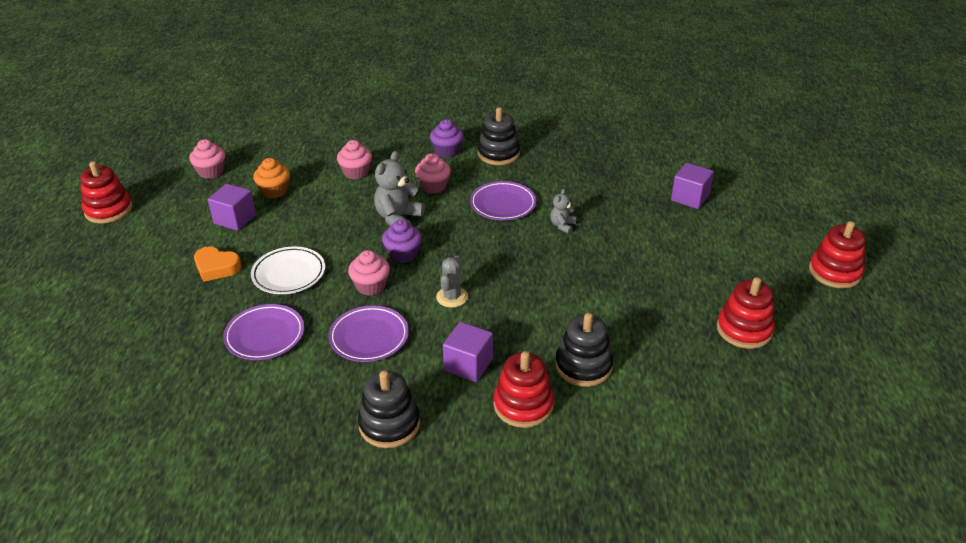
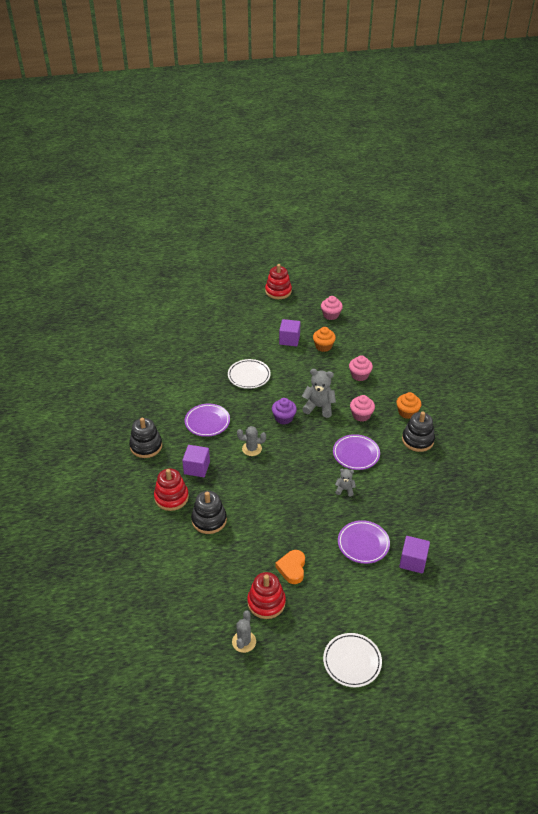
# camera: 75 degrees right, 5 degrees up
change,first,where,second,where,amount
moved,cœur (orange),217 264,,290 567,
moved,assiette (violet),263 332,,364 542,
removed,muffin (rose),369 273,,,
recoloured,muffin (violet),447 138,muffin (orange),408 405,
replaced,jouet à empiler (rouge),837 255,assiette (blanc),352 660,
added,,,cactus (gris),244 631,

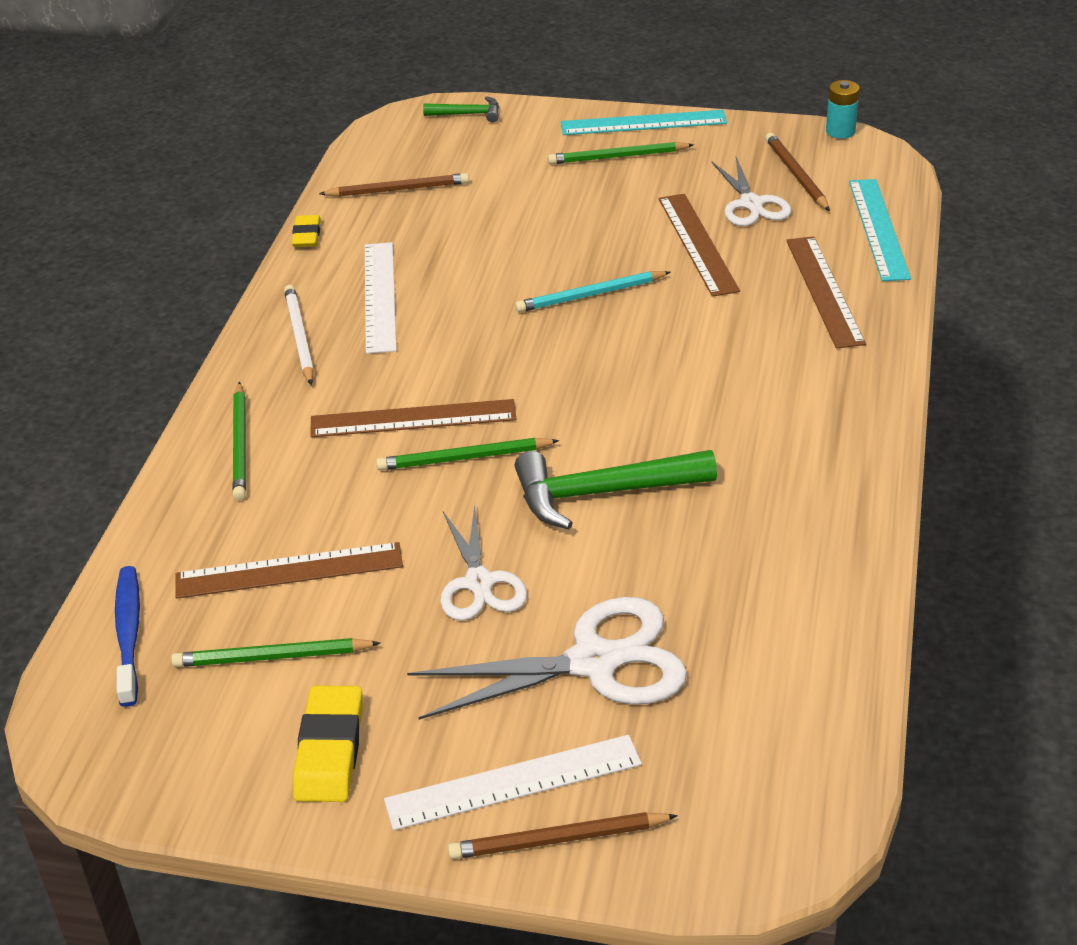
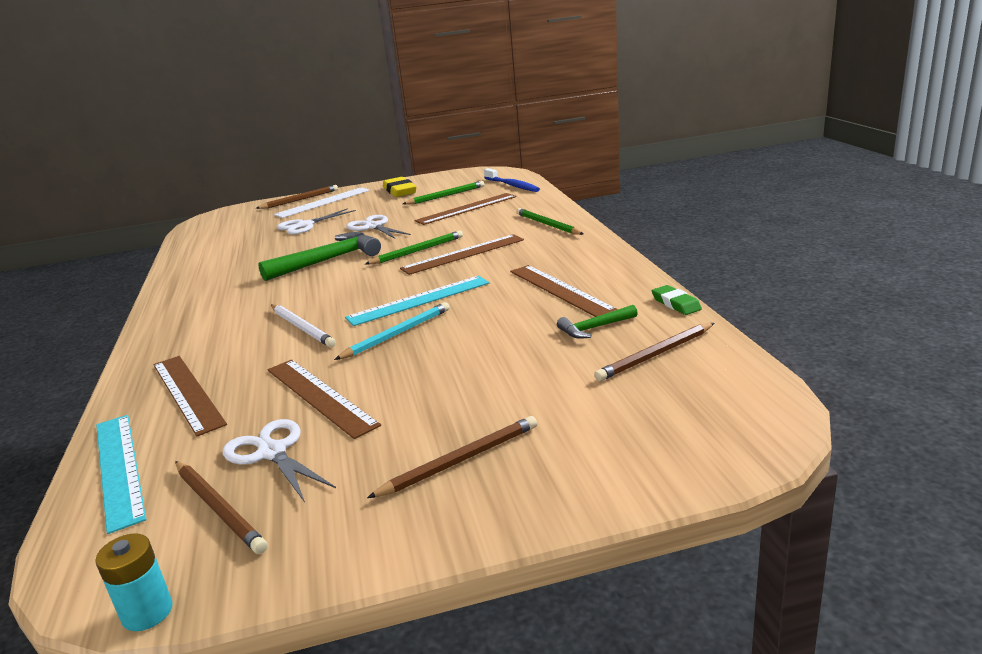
# camera: 155 degrees right, 15 degrees down
change,first,where,second,where,amount
moved,crayon (blanc),299 335,,303 325,
recoloured,gomme (jaune),306 231,gomme (vert),677 300,
recoloured,règle (blanc),381 298,règle (marron),564 291,
resized,ciseaux (blanc),547 658,,316 221,x0.63
moved,marteau (vert),461 109,,597 322,
recoloured,crayon (vert),621 153,crayon (marron),452 457,
moved,règle (turquoise),644 122,,417 301,

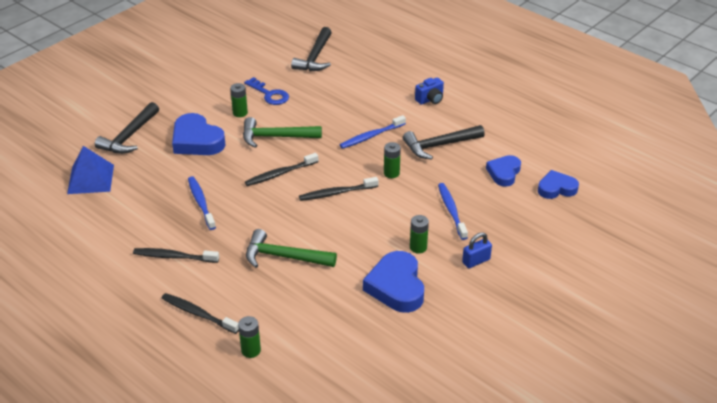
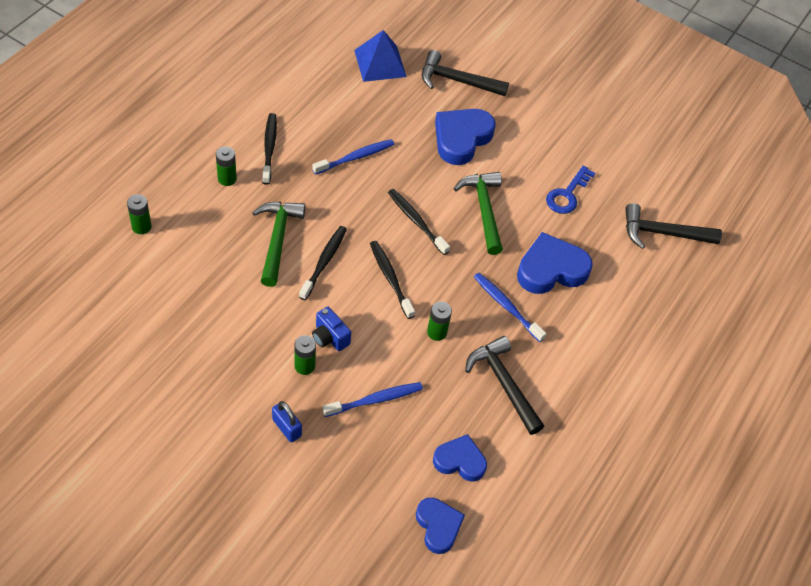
# camera: 75 degrees right, 15 degrees up
change,first,where,second,where,amount
moved,brosse à dents (noir),200 313,,323 263,
moved,pile (vert),239 100,,226 166,
moved,cœur (bleu),393 282,,555 263,
moved,appareil photo (bleu),429 91,,331 329,

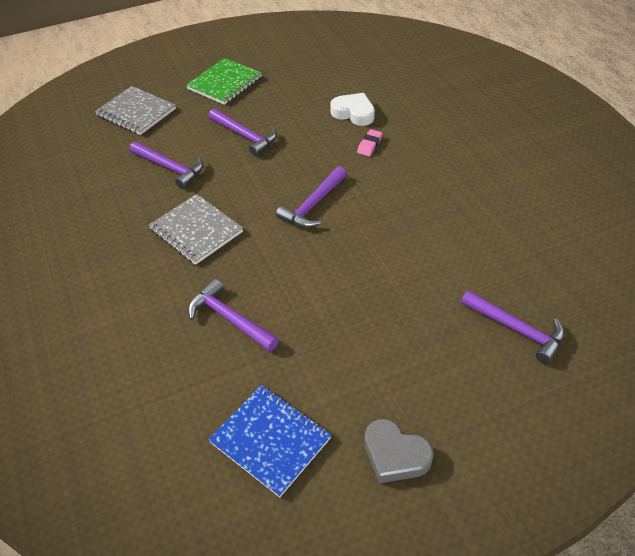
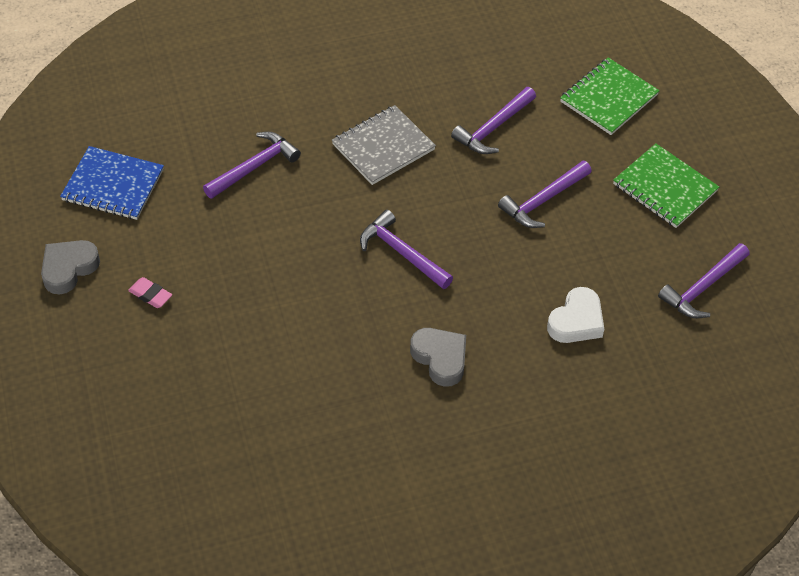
# camera: 95 degrees right, 5 degrees up
change,first,where,second,where,amount
recoloured,carnet (gris),135 110,carnet (vert),610 96,
turned,carnet (bleu),269 441,,112 183,60 degrees clockwise
moved,gomme (rose),369 142,,150 292,
moved,marteau (violet),513 327,,704 280,
added,,,cœur (gris),438 357,

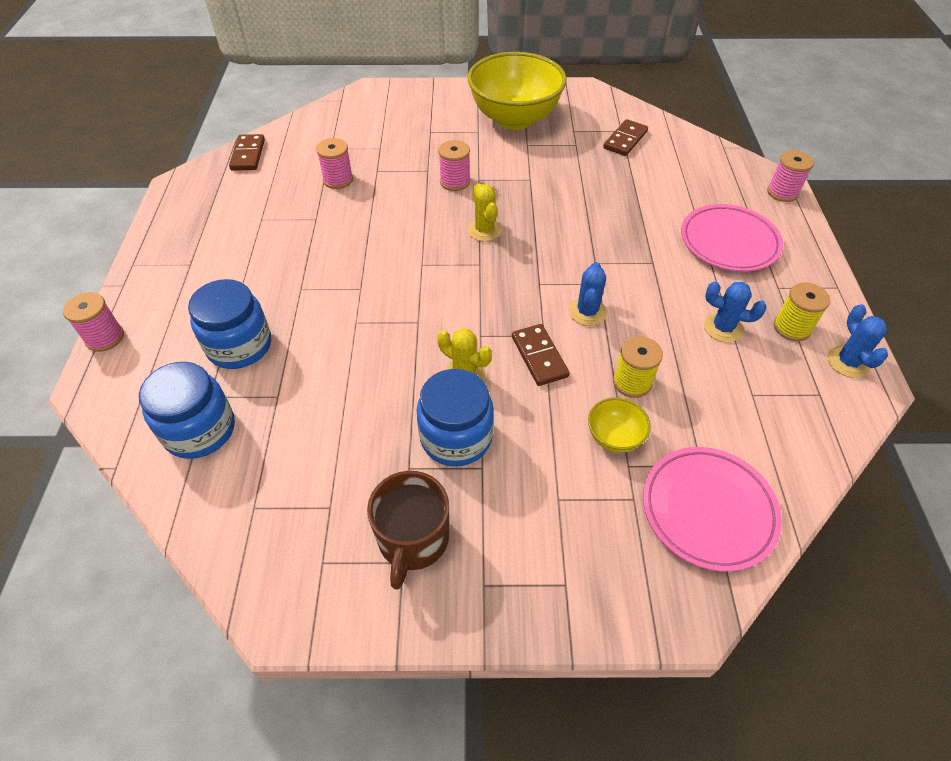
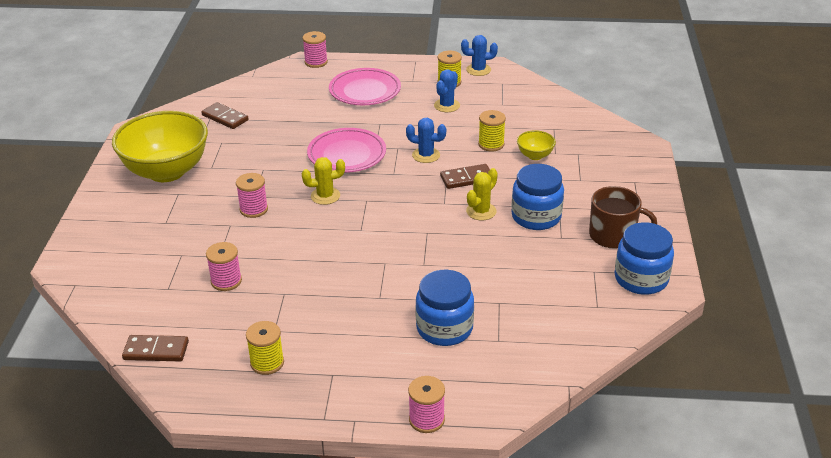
# camera: 85 degrees left, 15 degrees down
change,first,where,second,where,amount
moved,bocal (bleu),187 410,,644 258,
moved,assiette (rose),712 509,,346 150,
added,,,bobine (jaune),265 348,

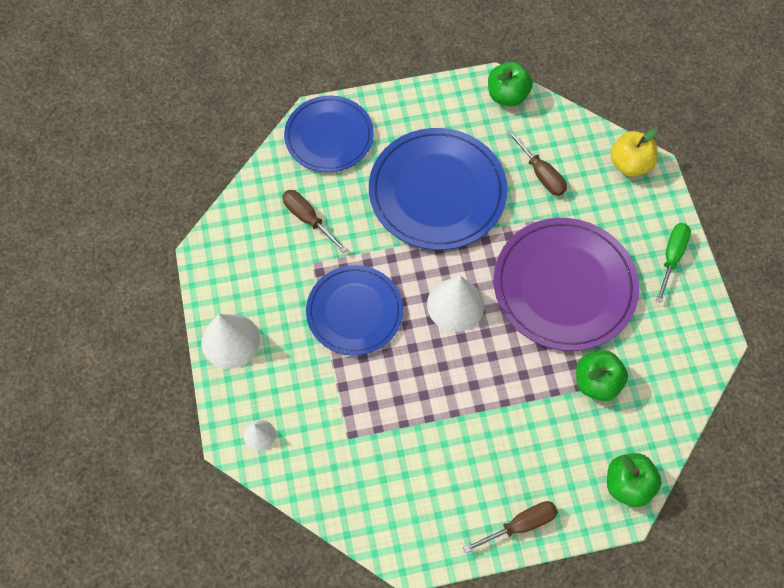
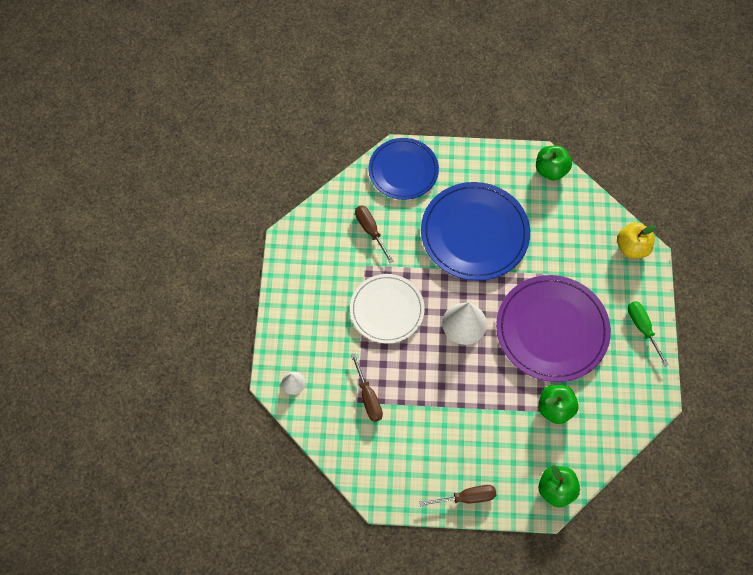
# camera: 15 degrees right, 0 degrees up
change,first,where,second,where,amount
removed,cône (blanc),230 341,,,
recoloured,assiette (bleu),354 310,assiette (blanc),387 309,
moved,tournevis (marron),537 163,,367 387,
turned,tournevis (vert),673 263,,648 333,60 degrees counterclockwise

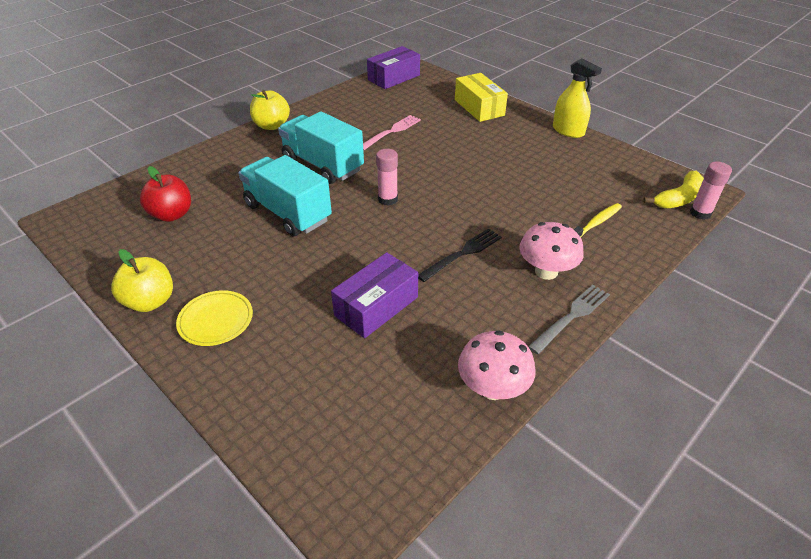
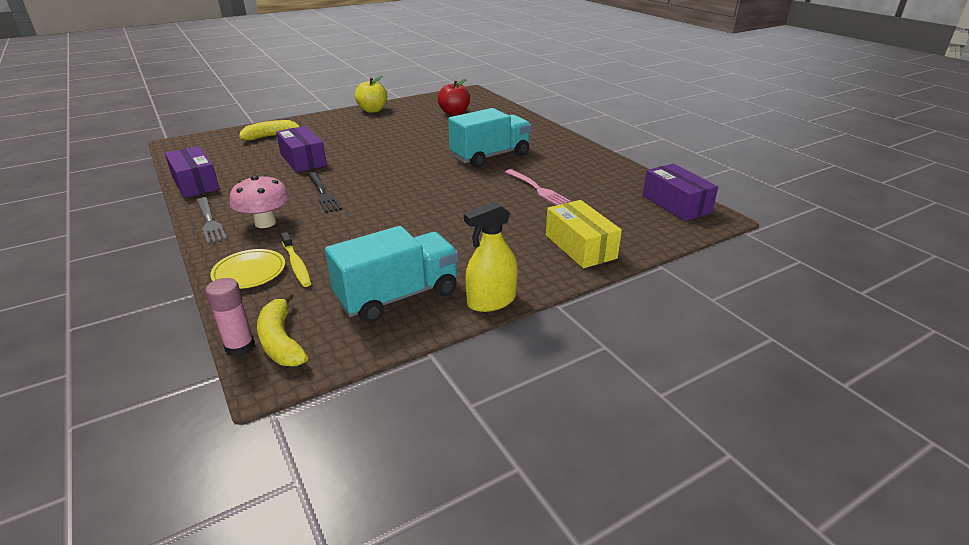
# camera: 105 degrees right, 10 degrees down
change,first,where,second,where,amount
moved,assiette (jaune),214 318,,247 269,
moved,camion (turquoise),285 196,,392 274,
removed,pomme (jaune),270 110,,,
removed,bâton de colle (rose),387 177,,,
turned,boîte (jaune),481 97,,584 234,75 degrees clockwise
replaced,champignon (rose),497 365,boîte (violet),192 172,
added,,,banane (jaune),269 130,

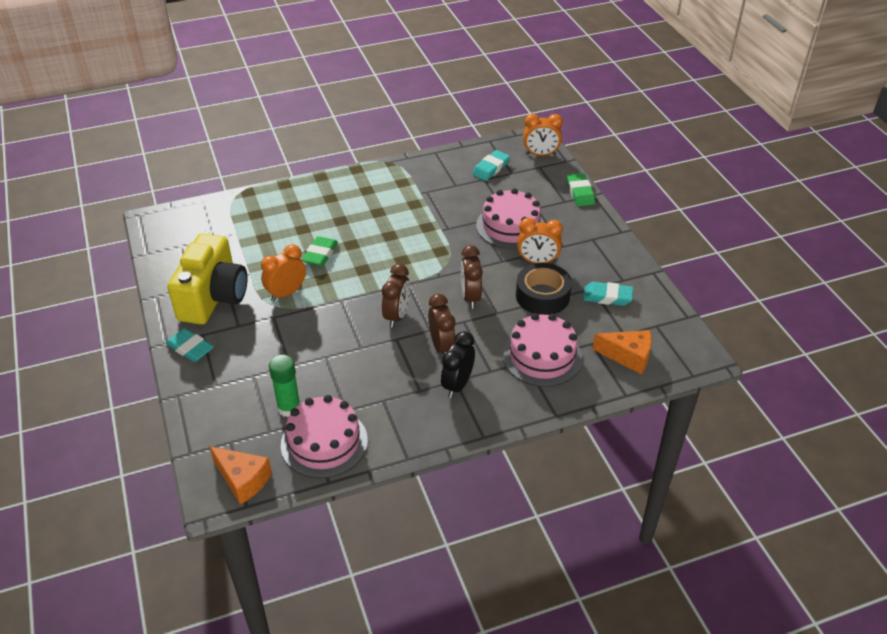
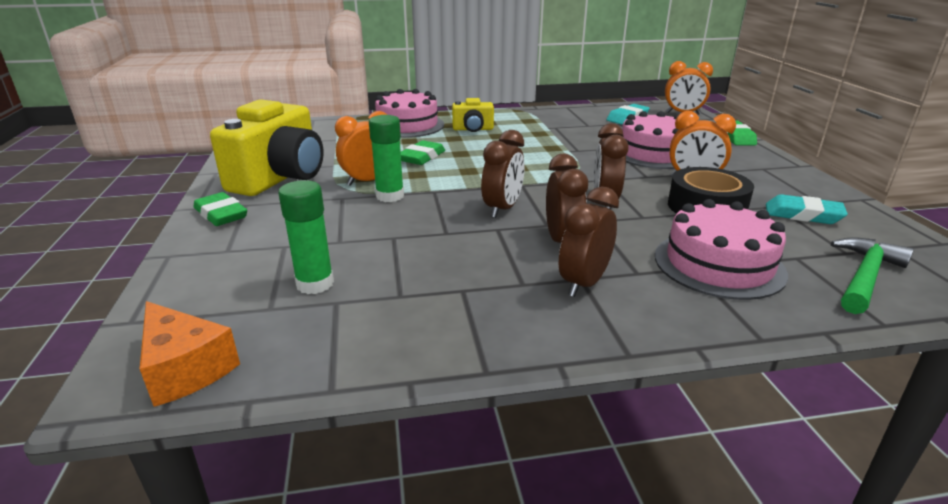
# camera: 10 degrees right, 15 degrees down
change,first,where,second,where,amount
recoloured,gomme (turquoise),189 345,gomme (vert),220 209,
moved,gâteau (rose),324 436,,409 113,
recoloured,réveil (noir),458 364,réveil (marron),589 241,
replaced,fromage (orange),622 352,marteau (vert),872 275,
added,,,bâton de colle (vert),386 158,
added,,,appareil photo (jaune),473 115,

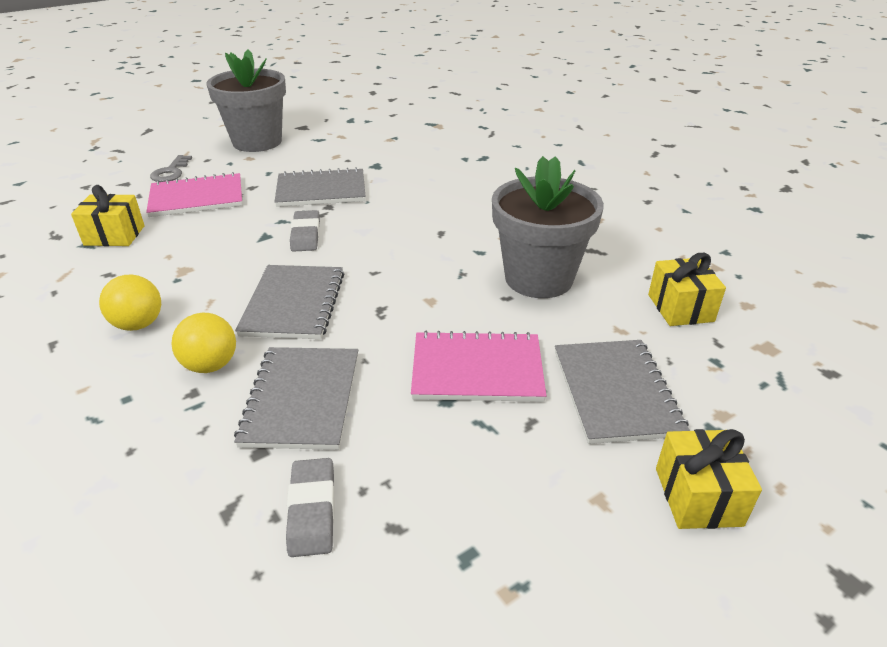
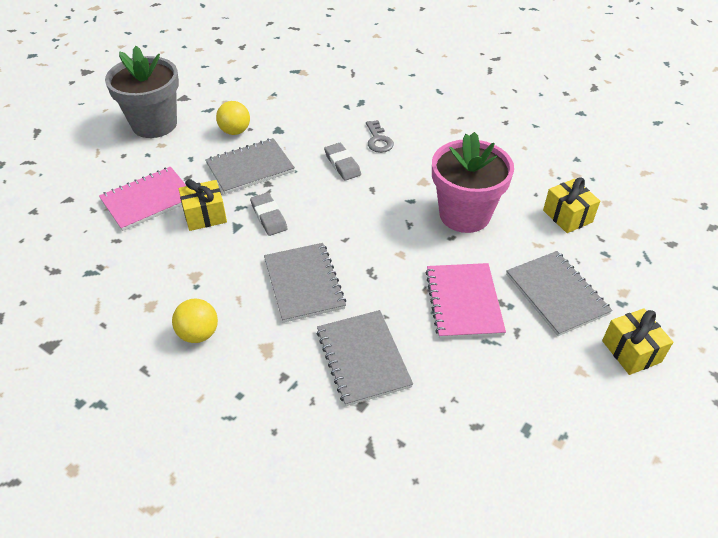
# camera: 20 degrees left, 10 degrees up
change,first,where,second,where,amount
moved,cadeau (jaune),108 215,,203 205,
moved,clé (gris),171 168,,380 136,
moved,balle (jaune),203 343,,233 118,
moved,gomme (gris),310 507,,342 162,
turned,carnet (rose),478 366,,465 301,75 degrees counterclockwise
recoloured,pot de fleurs (gris),548 227,pot de fleurs (rose),473 182,

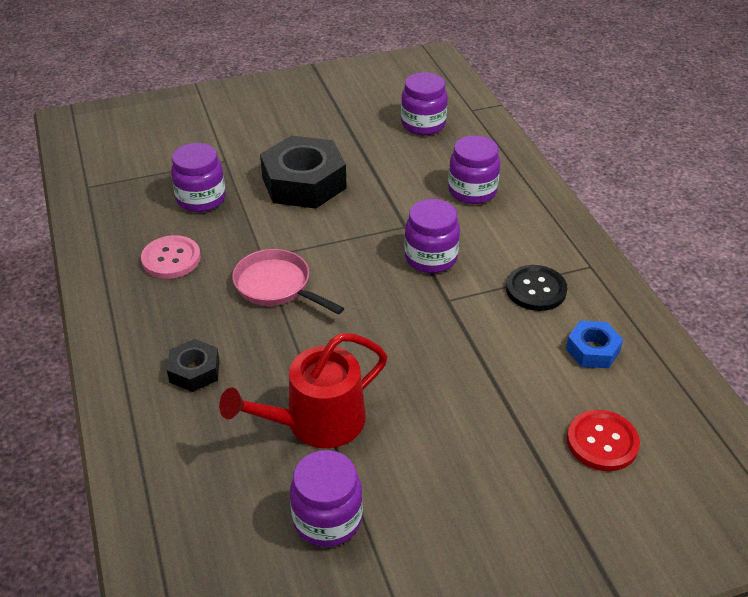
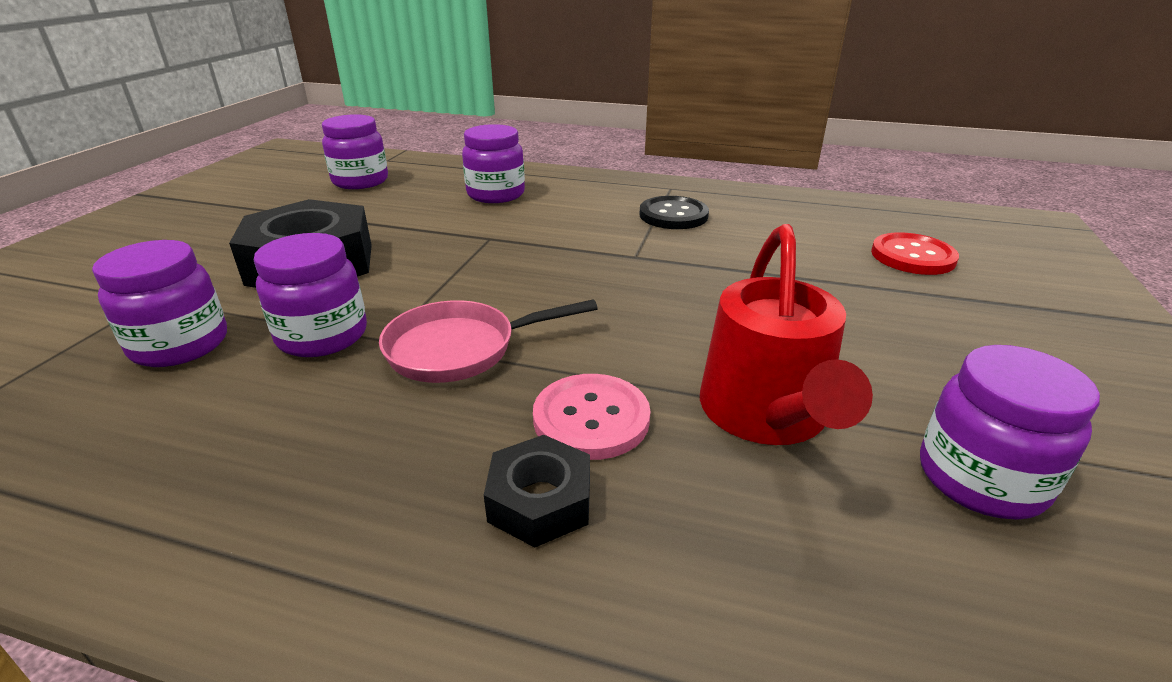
# camera: 55 degrees left, 10 degrees down
change,first,where,second,where,amount
moved,bouton (rose),171 257,,591 417,
moved,bocal (violet),432 236,,310 295,
removed,écrou (bleu),594 344,,,

